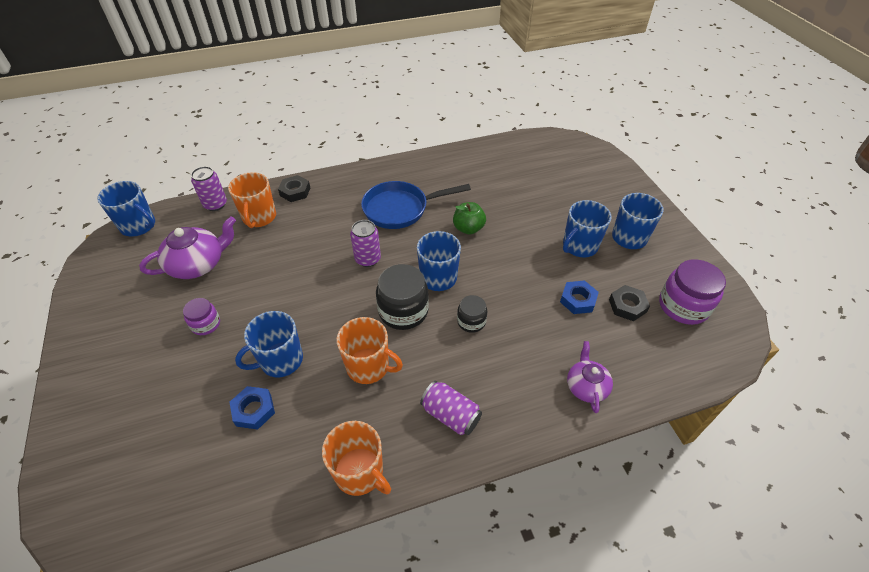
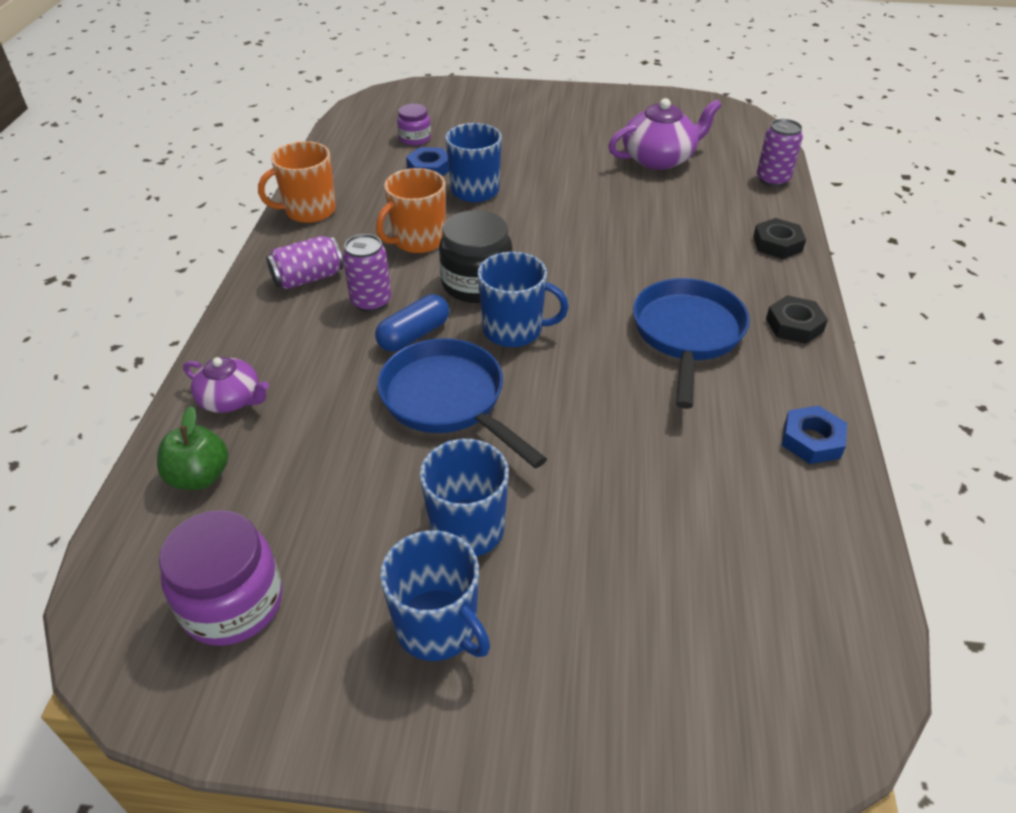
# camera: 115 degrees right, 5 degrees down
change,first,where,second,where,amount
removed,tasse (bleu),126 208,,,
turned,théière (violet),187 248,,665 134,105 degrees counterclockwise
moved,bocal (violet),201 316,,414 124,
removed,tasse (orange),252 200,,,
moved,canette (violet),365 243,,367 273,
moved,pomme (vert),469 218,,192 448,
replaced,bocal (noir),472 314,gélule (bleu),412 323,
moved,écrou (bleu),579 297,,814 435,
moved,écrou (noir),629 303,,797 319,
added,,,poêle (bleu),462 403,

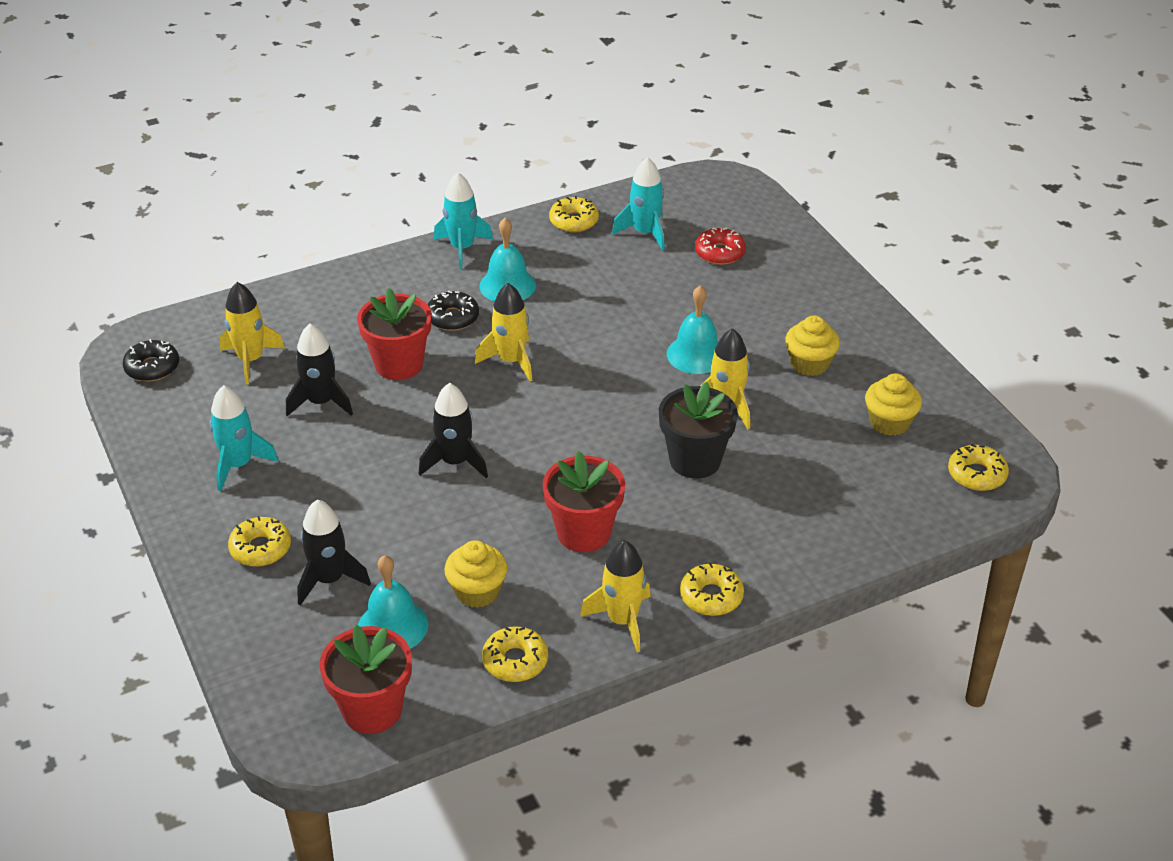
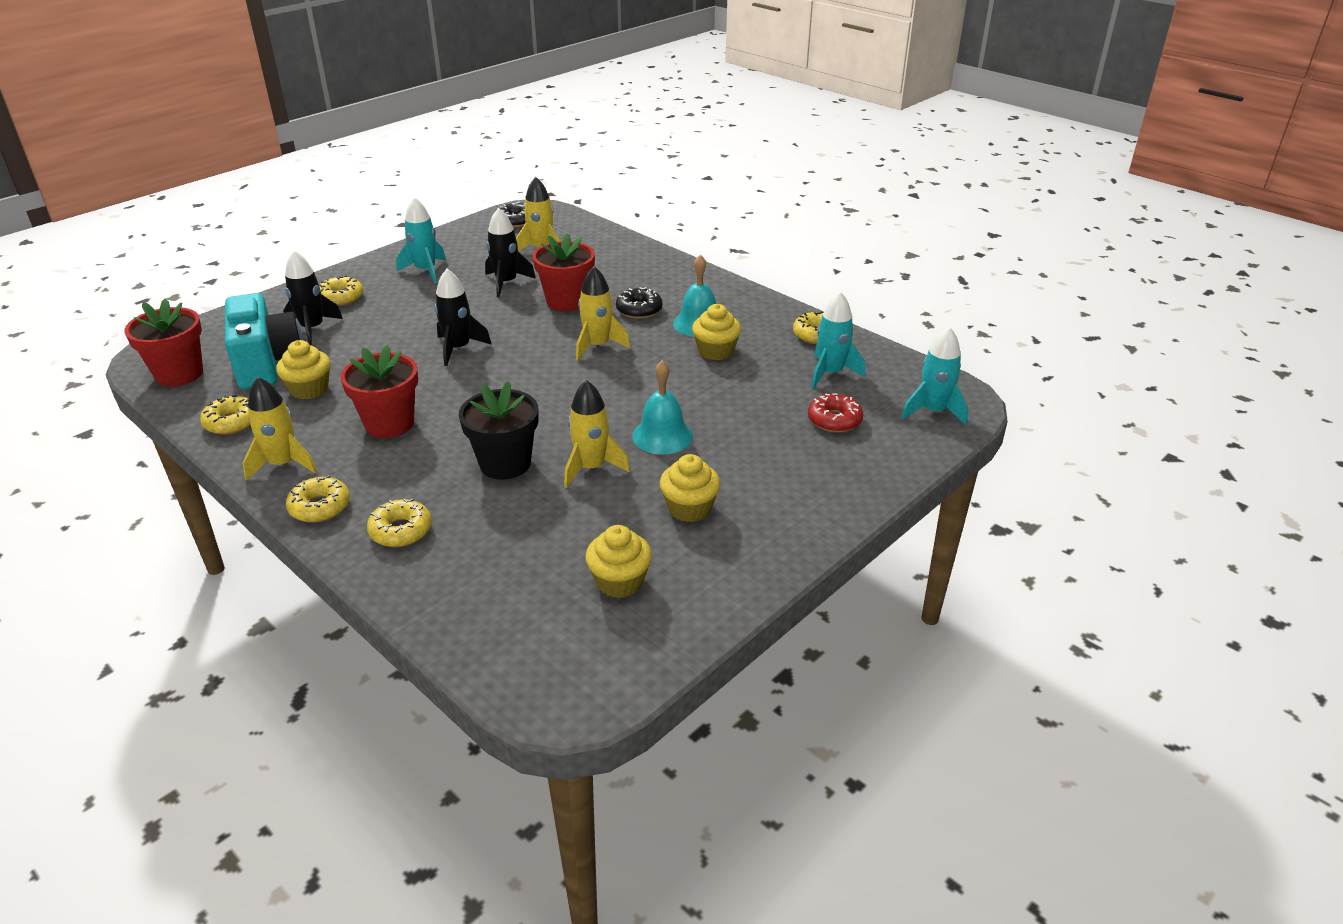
# camera: 70 degrees right, 5 degrees down
change,first,where,second,where,amount
replaced,cloche (turquoise),393 602,appareil photo (turquoise),264 341,
moved,fusée (turquoise),463 220,,934 376,
moved,beignet (jaune),978 467,,399 523,
added,,,muffin (jaune),716 332,

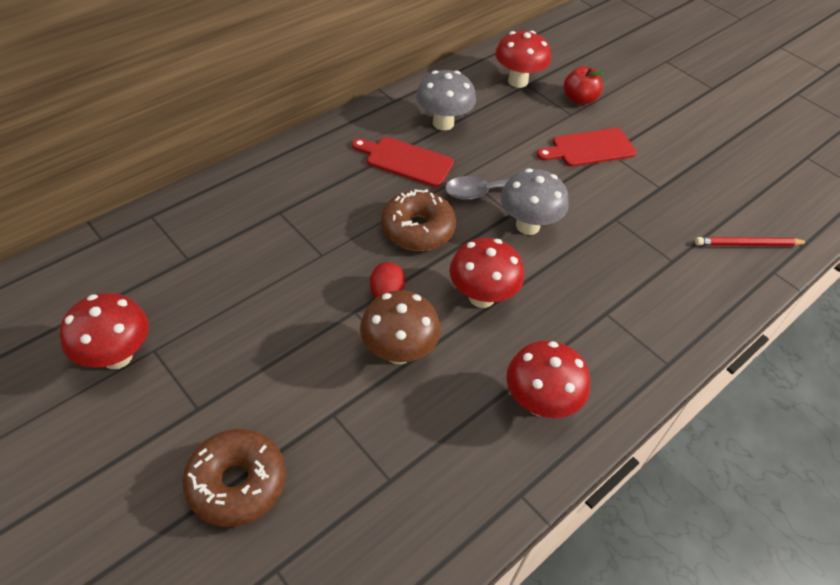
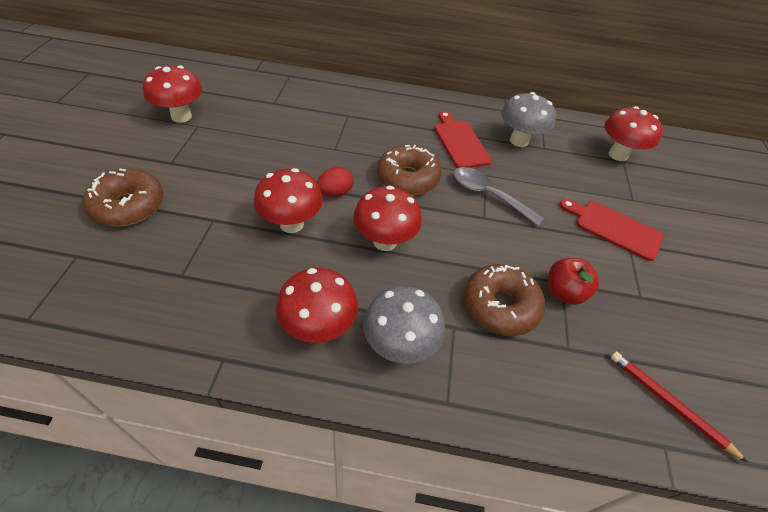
# camera: 50 degrees right, 0 degrees up
change,first,where,second,where,amount
recoloured,champignon (marron),400 327,champignon (rouge),288 200,
moved,champignon (gris),535 202,,404 325,
moved,pomme (rouge),583 85,,573 281,
added,,,beignet (marron),504 300,

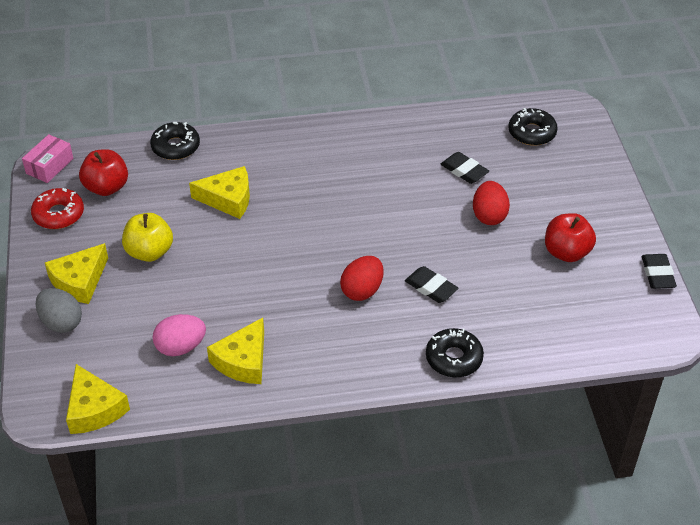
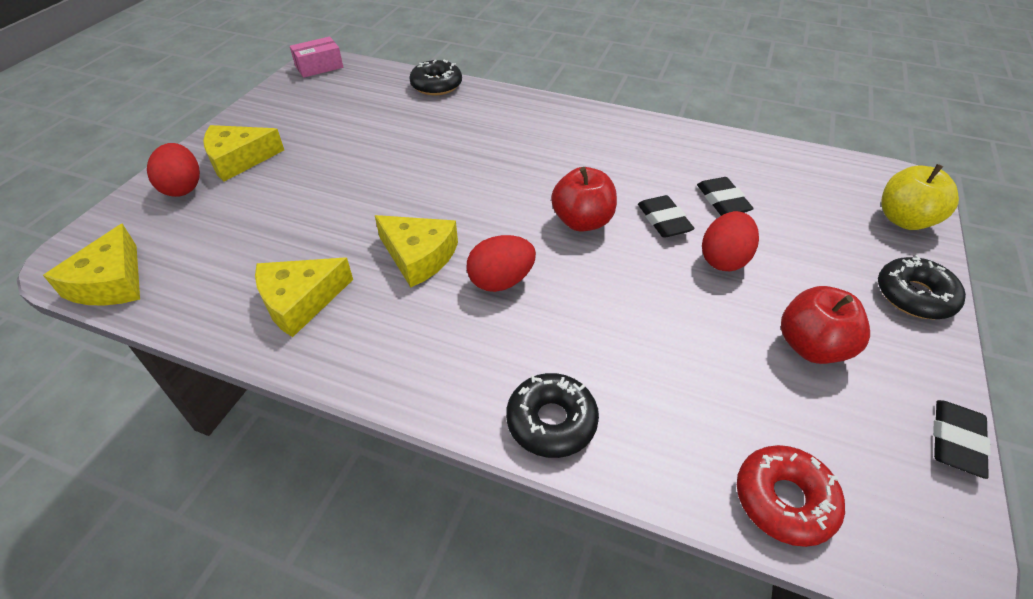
# camera: 30 degrees right, 0 degrees up
change,first,where,second,where,amount
moved,beignet (rouge),57 208,,791 496,
recoloured,œuf (gris),59 310,œuf (rouge),173 170,
moved,pomme (rouge),103 172,,584 199,
moved,pomme (jaune),147 237,,920 197,
removed,œuf (rose),179 335,,,
moved,fromage (jaune),219 192,,416 251,
moved,gomme (noir),432 284,,666 216,
moved,beignet (noir),533 127,,922 287,

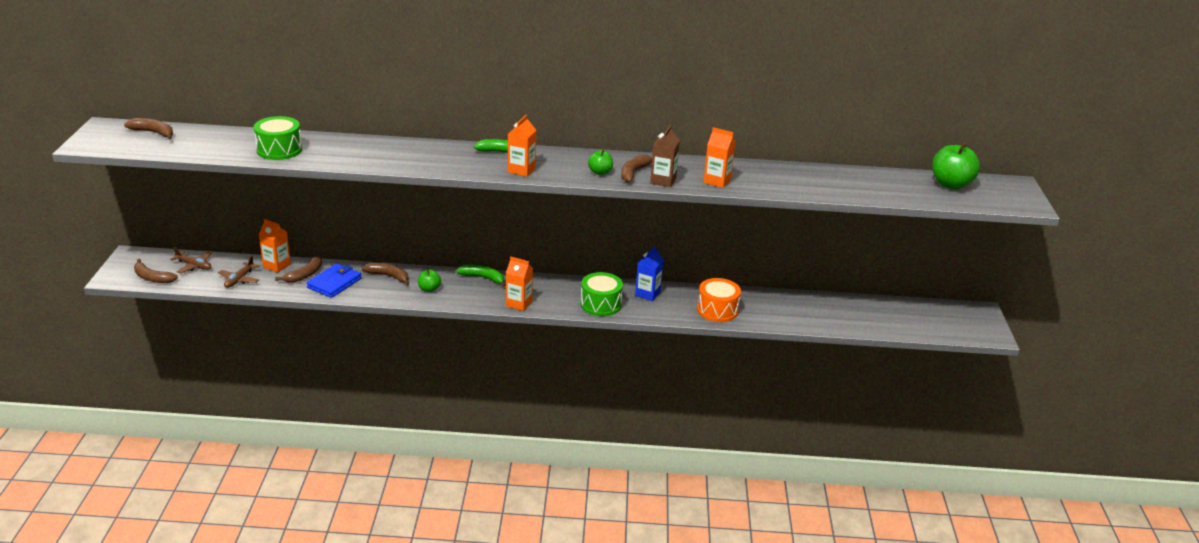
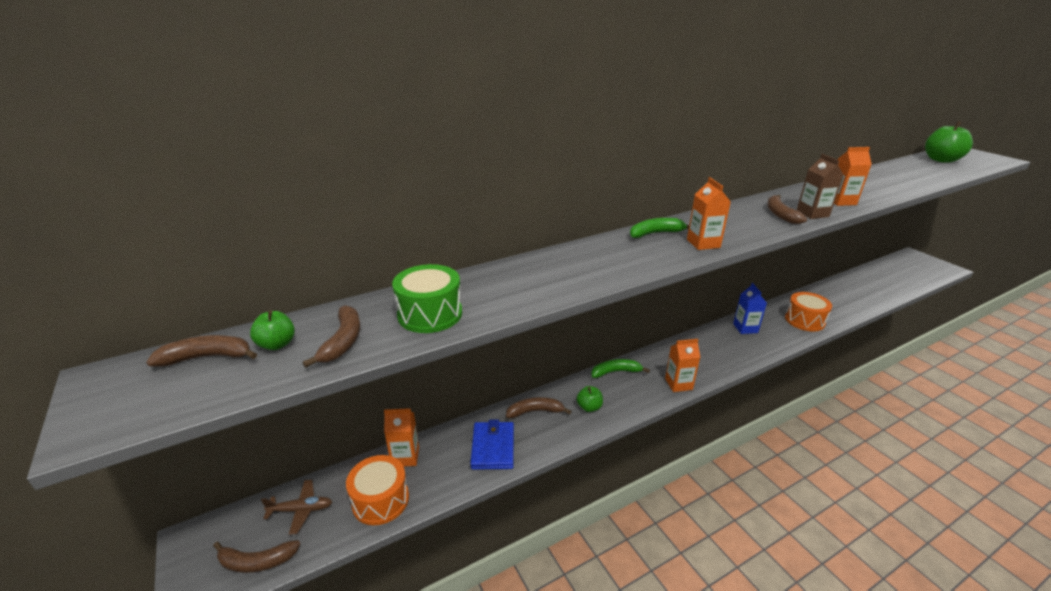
# camera: 30 degrees left, 0 degrees up
change,first,where,second,where,amount
replaced,avion (marron),239 271,tambour (orange),377 490,
moved,banane (marron),298 269,,331 336,
removed,tambour (vert),602 294,,,
moved,pomme (vert),600 162,,272 330,

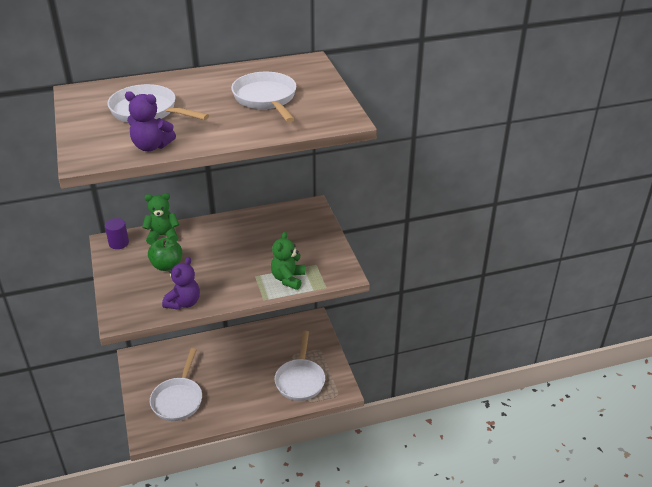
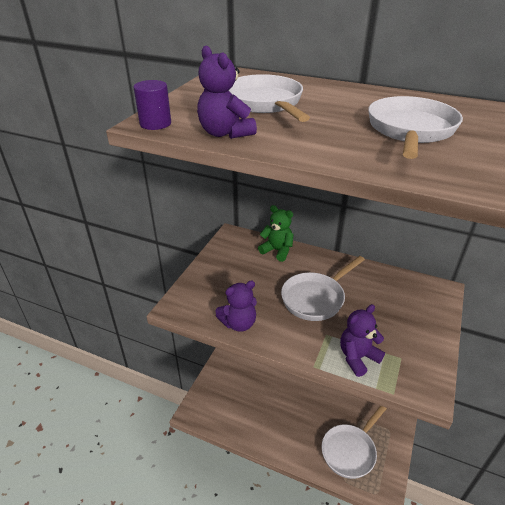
# camera: 40 degrees right, 0 degrees up
change,first,where,second,where,amount
moved,cylindre (violet),117 233,,152 105,
removed,pomme (vert),165 254,,,
moved,poêle (blanc),176 384,,323 288,
recoloured,ours en peluche (vert),288 260,ours en peluche (violet),362 340,

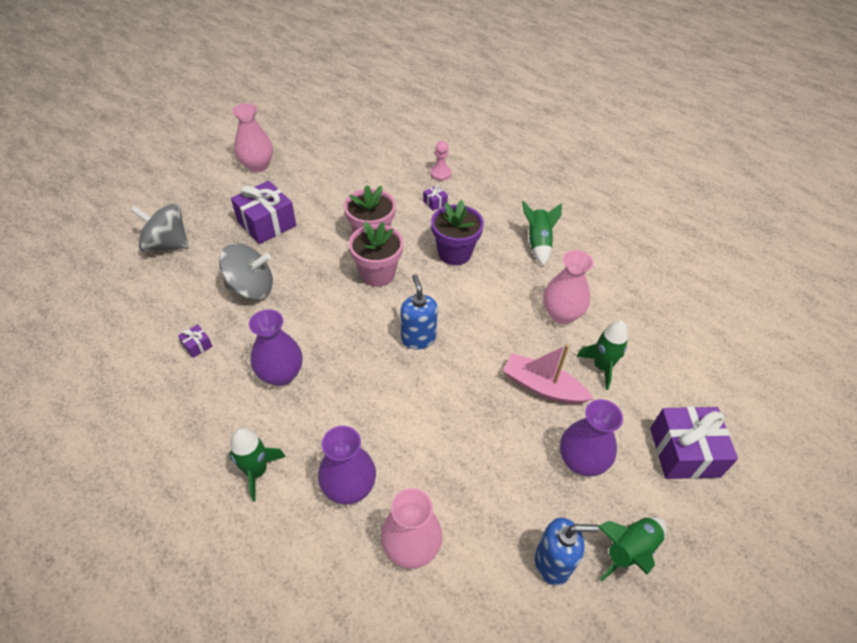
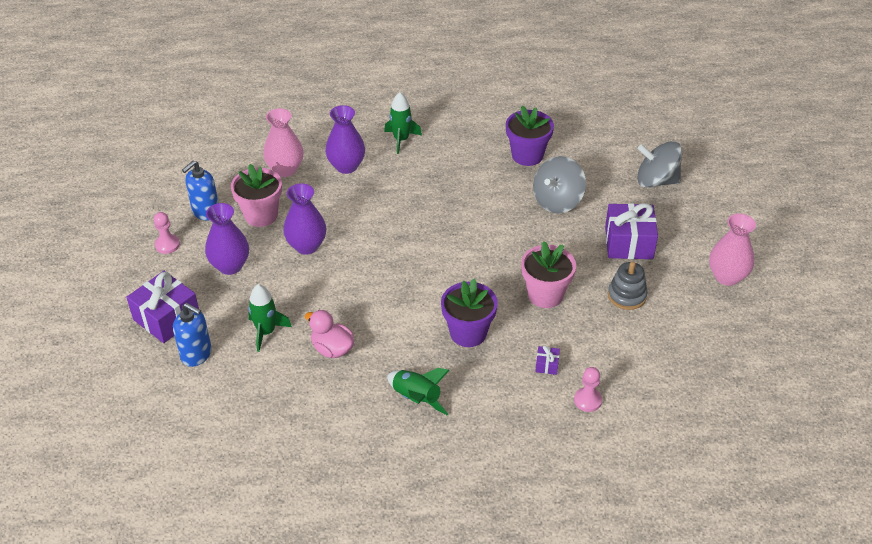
# camera: 135 degrees right, 5 degrees down
change,first,where,second,where,amount
turned,toupie (gris),159 227,,659 164,135 degrees counterclockwise
replaced,cadeau (violet),195 341,pot de fleurs (violet),530 136,
moved,vase (violet),275 347,,304 219,
moved,pot de fleurs (rose),376 254,,256 195,
moved,distributeur de savon (bleu),419 311,,192 335,
removed,bateau (rose),548 374,,,
replaced,vase (rose),568 287,canard (rose),329 334,
replaced,fusée (vert),632 549,pion (rose),167 233,
added,,,jouet à empiler (gris),628 285,

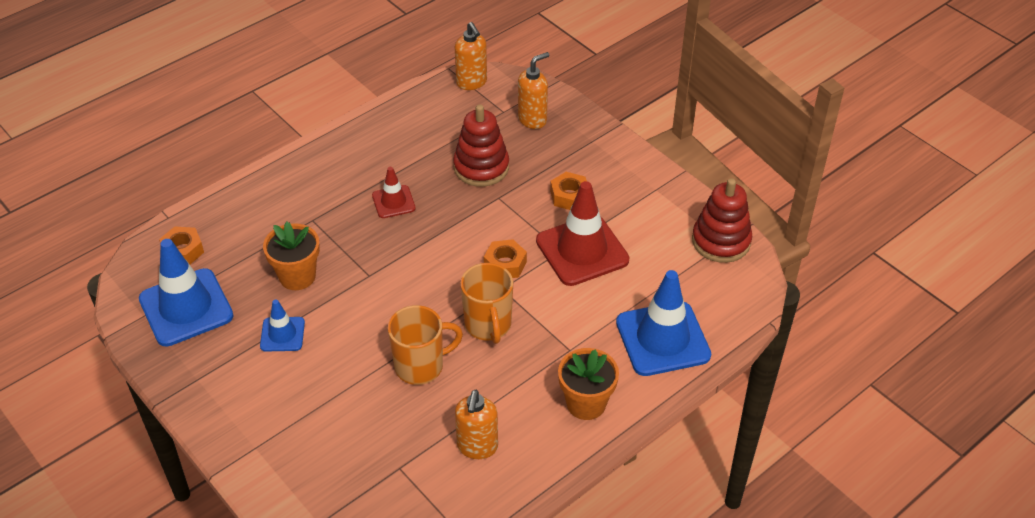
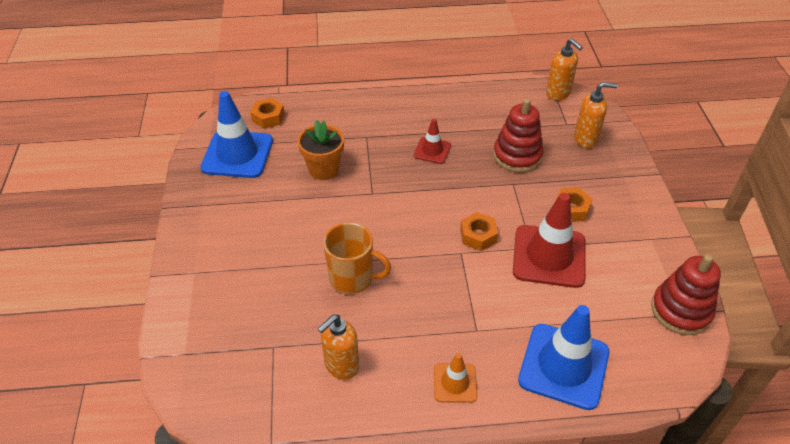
# camera: 35 degrees right, 0 degrees up
change,first,where,second,where,amount
removed,cône de chantier (bleu),282 325,,,
turned,distributeur de savon (orange),471 56,,564 69,45 degrees counterclockwise
removed,tasse (orange),486 303,,,
replaced,pot de fleurs (orange),588 384,cône de chantier (orange),455 378,

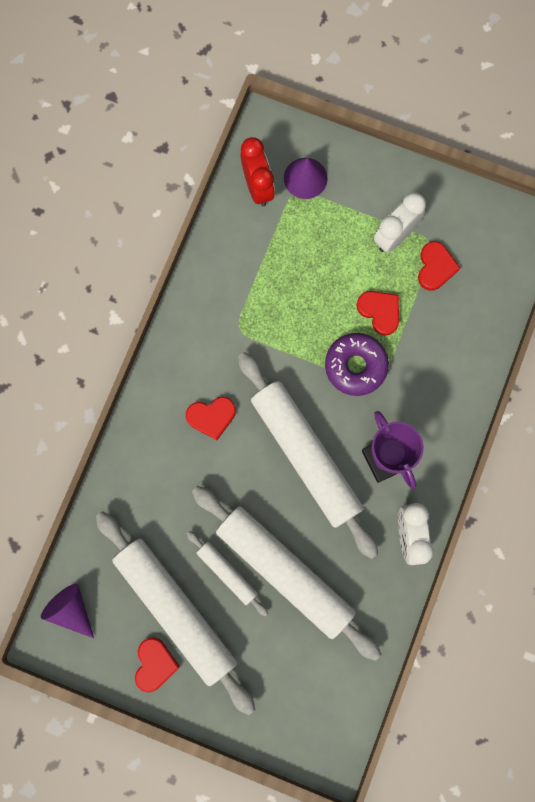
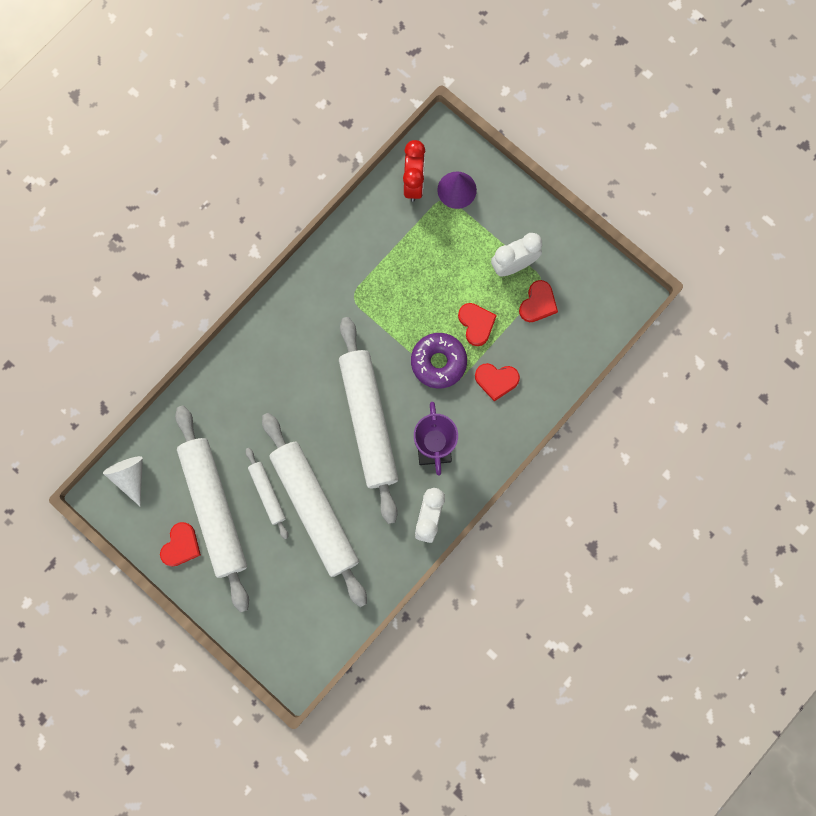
# camera: 20 degrees right, 0 degrees up
change,first,where,second,where,amount
recoloured,cône (violet),67 611,cône (blanc),123 481,
moved,cœur (rouge),211 418,,497 382,

